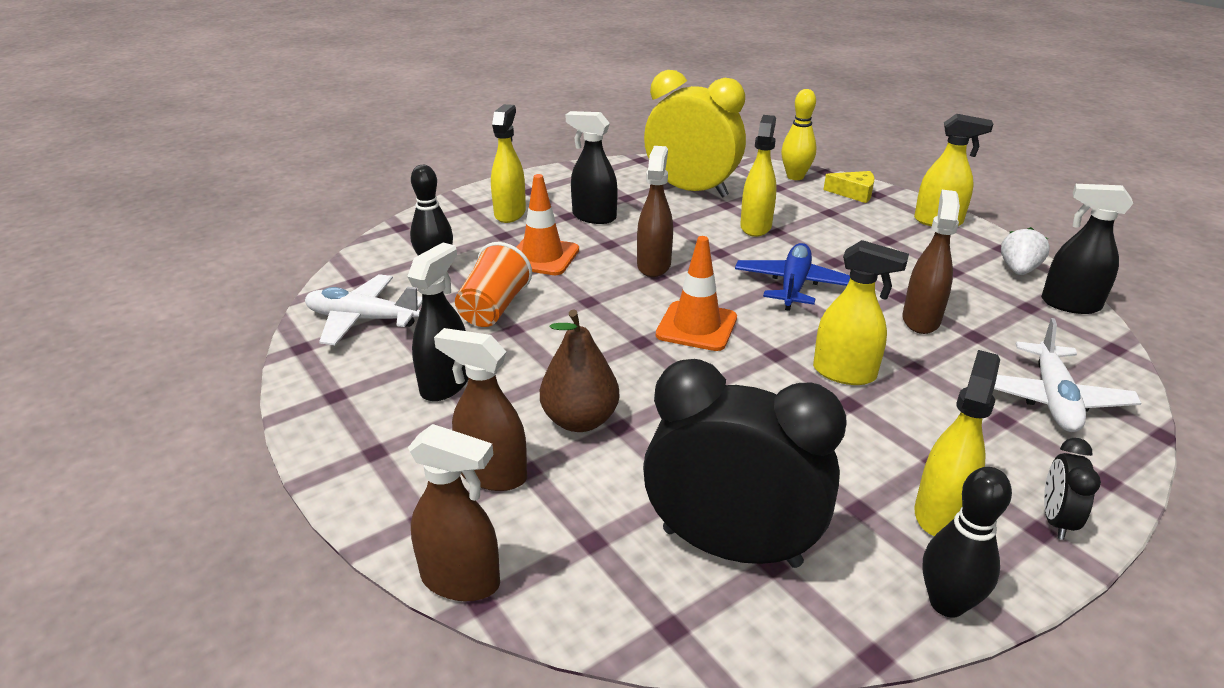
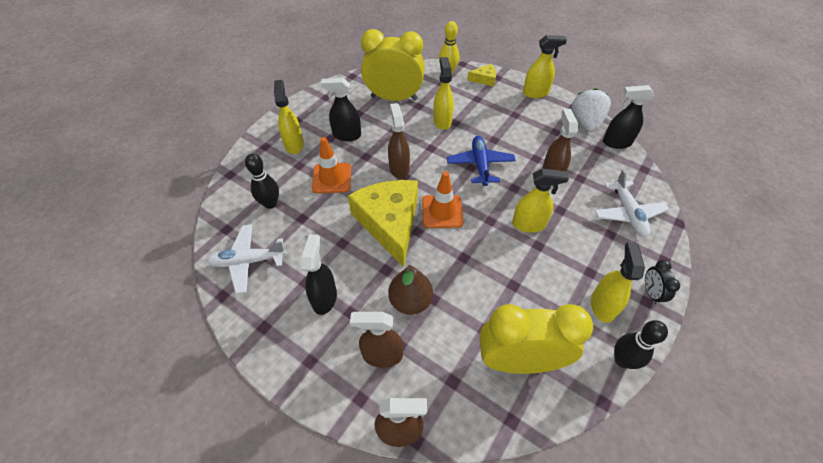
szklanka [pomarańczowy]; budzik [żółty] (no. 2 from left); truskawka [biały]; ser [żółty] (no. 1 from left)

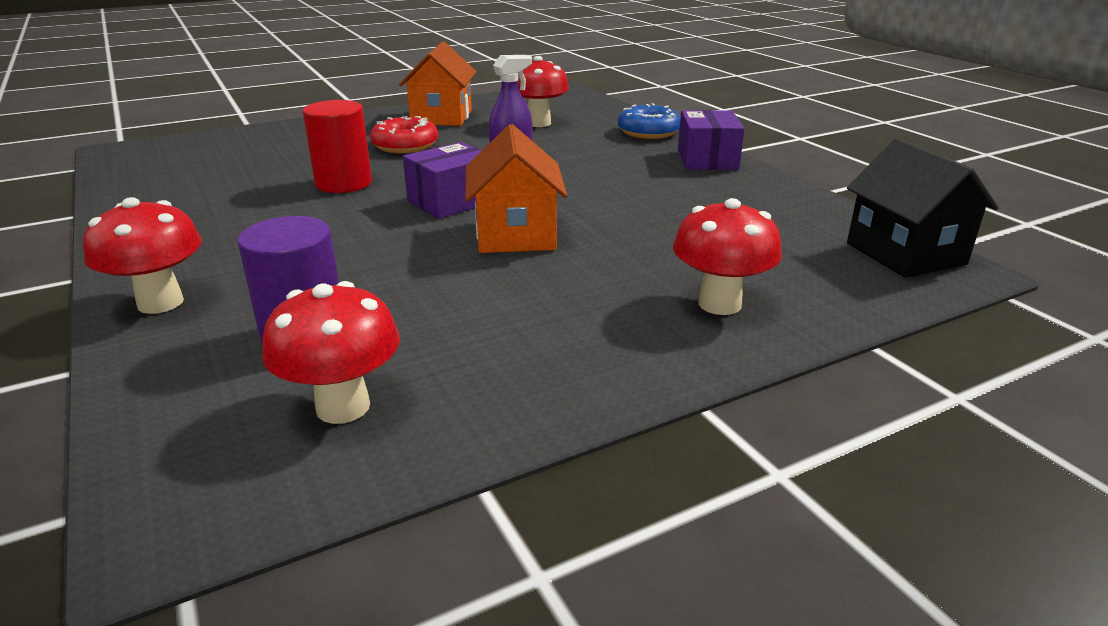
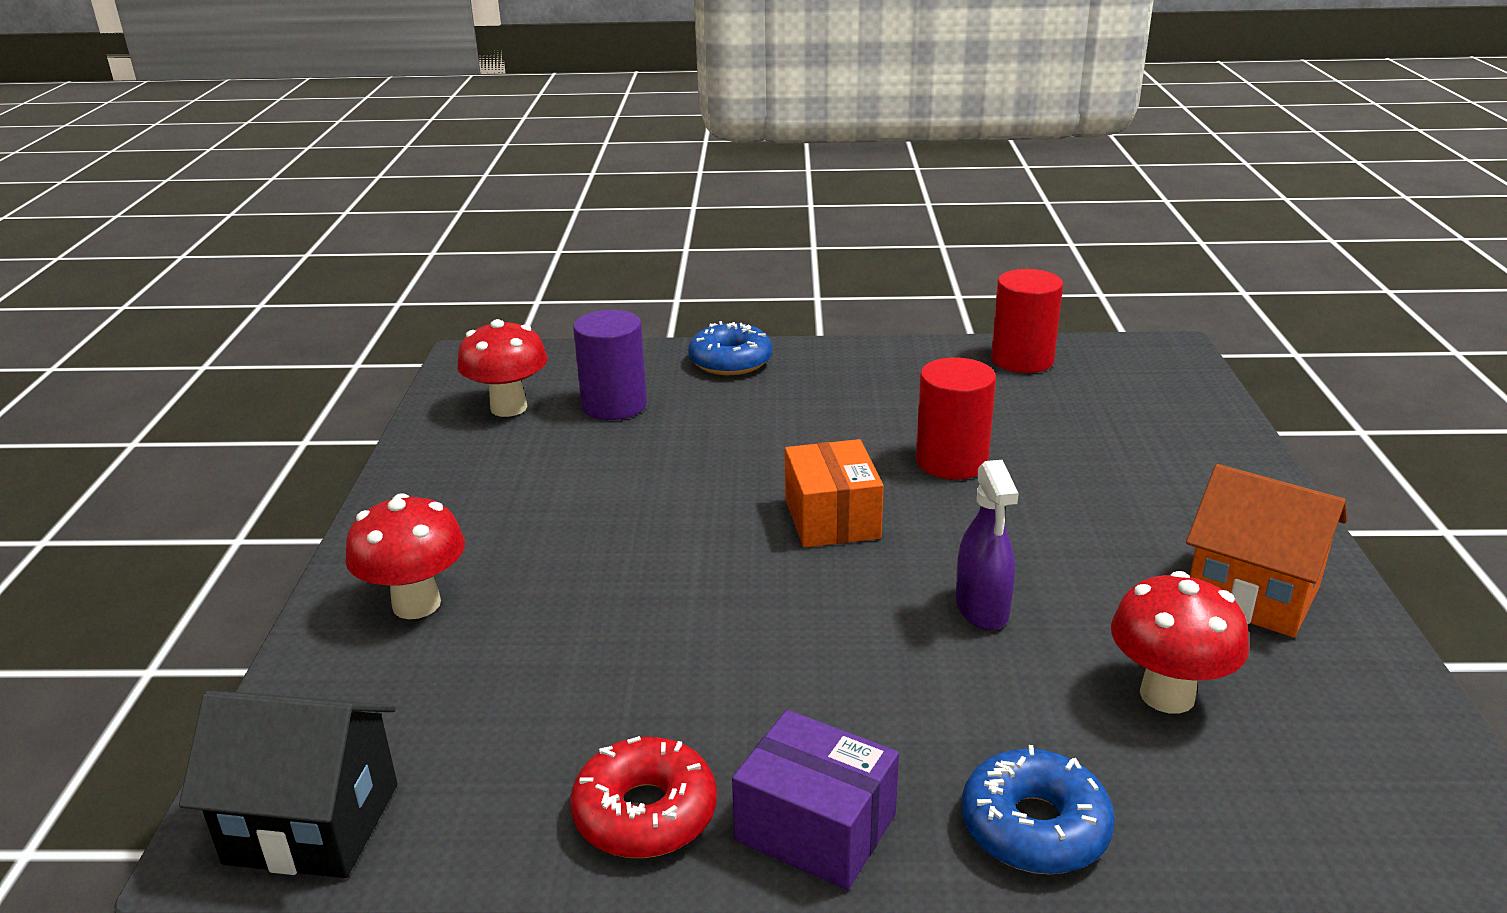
donut [niebieski] (no. 1 from left); donut [czerwony]; pudełko [pomarańczowy]; domek [pomarańczowy] (no. 2 from left in the first image); walec [czerwony] (no. 2 from left)

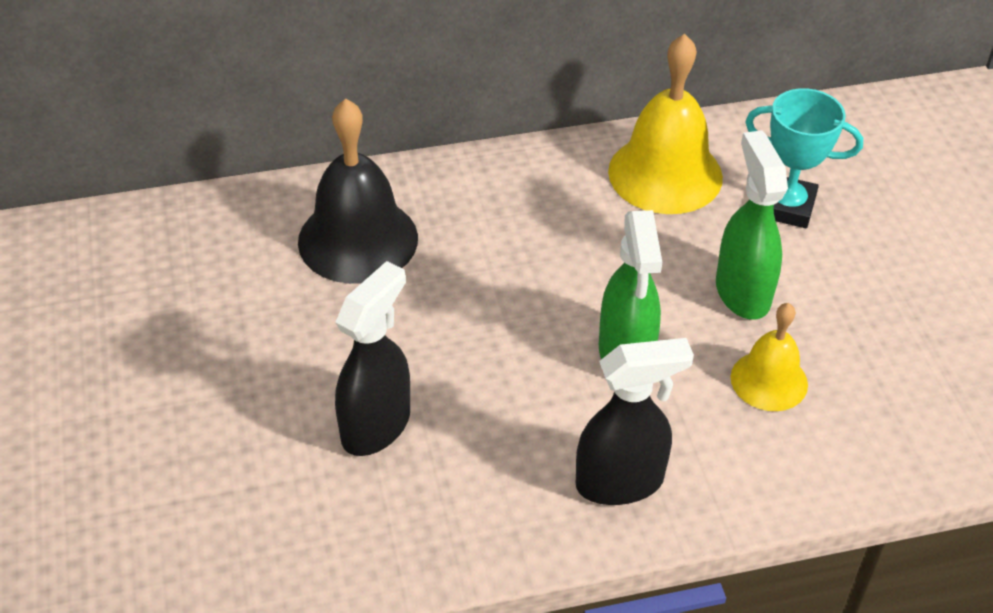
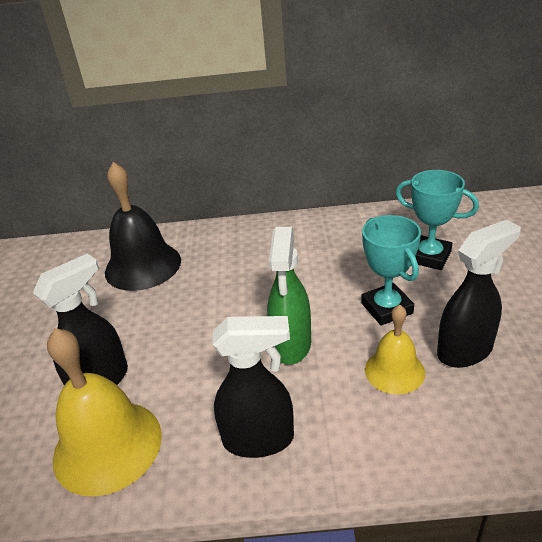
dzwonek [żółty] (no. 1 from left); puchar [turkusowy] (no. 1 from left); spryskiwacz [czarny] (no. 3 from left)

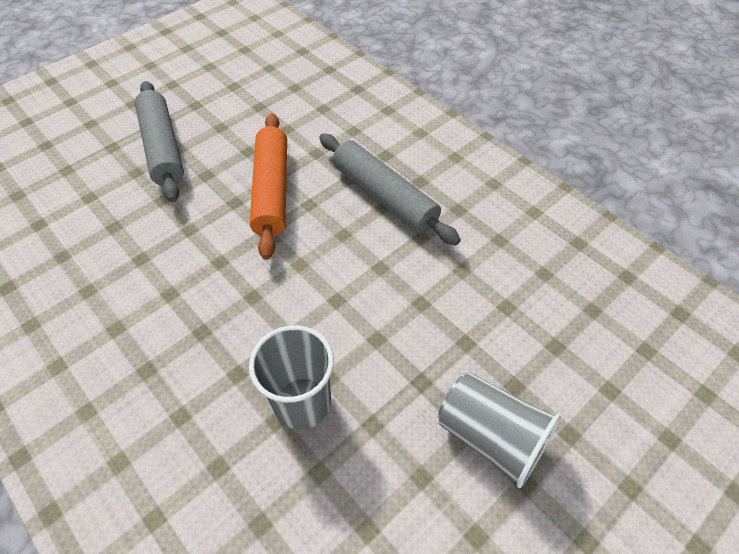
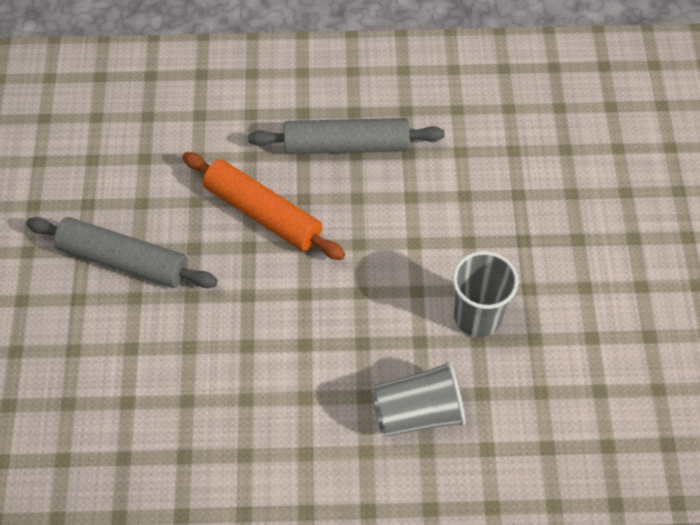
szklanka [szary] (no. 1 from left)

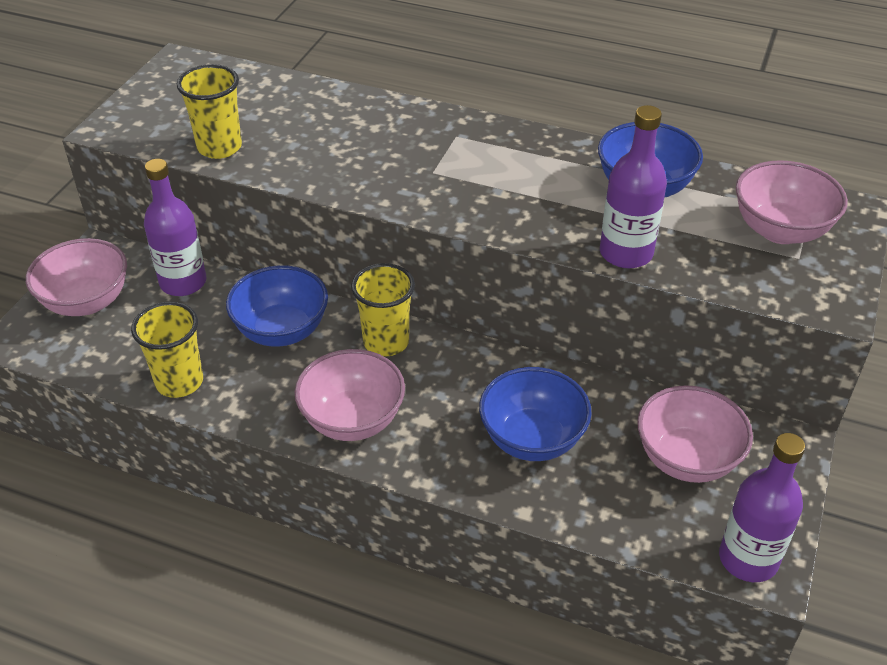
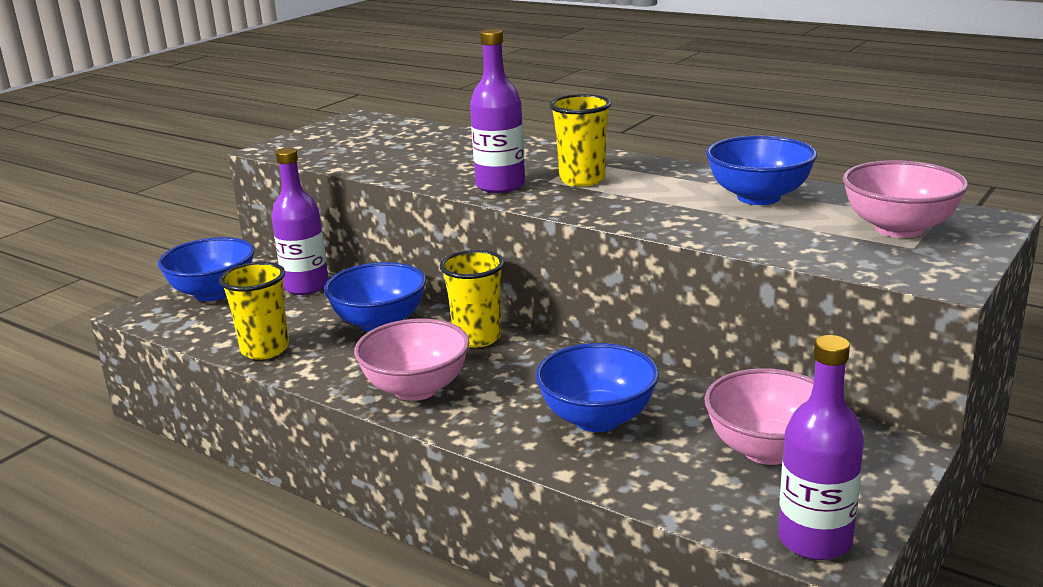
miska [niebieski] (no. 1 from left); szklanka [żółty] (no. 3 from left); butelka [fioletowy] (no. 2 from left)

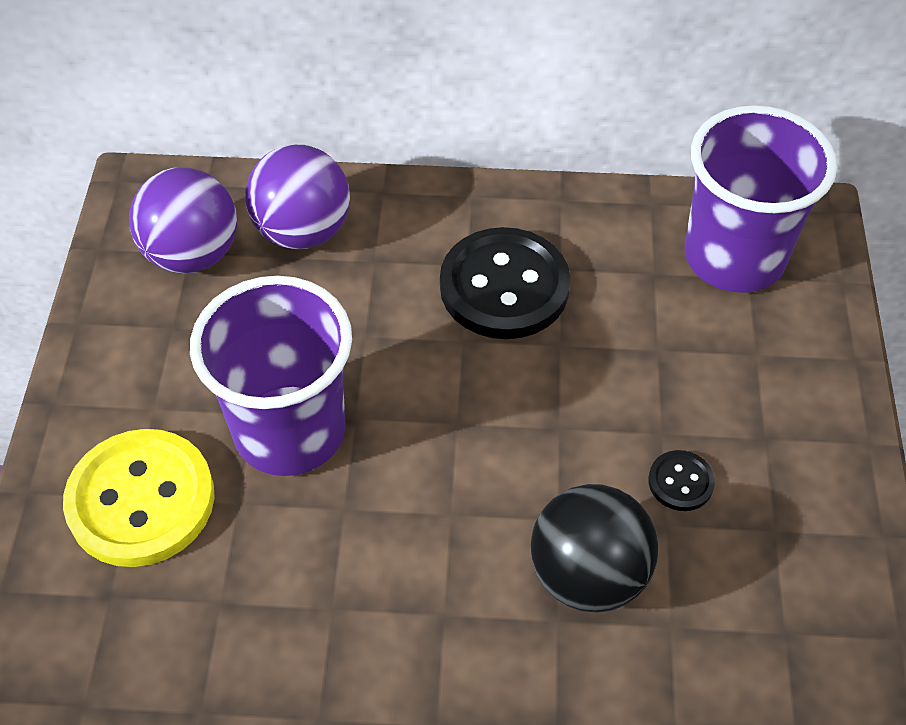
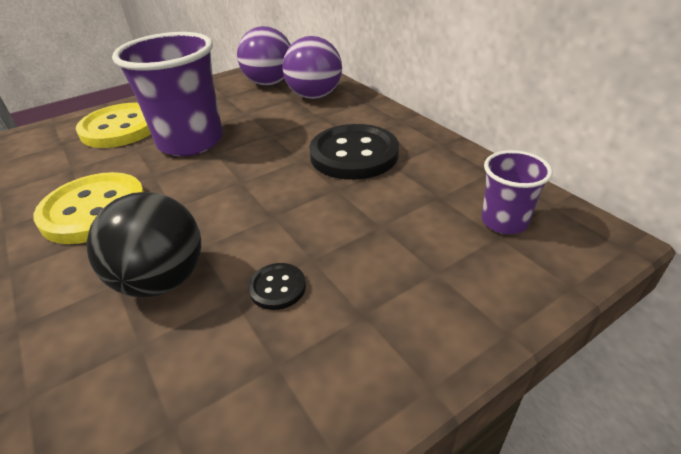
szklanka [fioletowy] (no. 2 from left); guzik [żółty] (no. 1 from left)

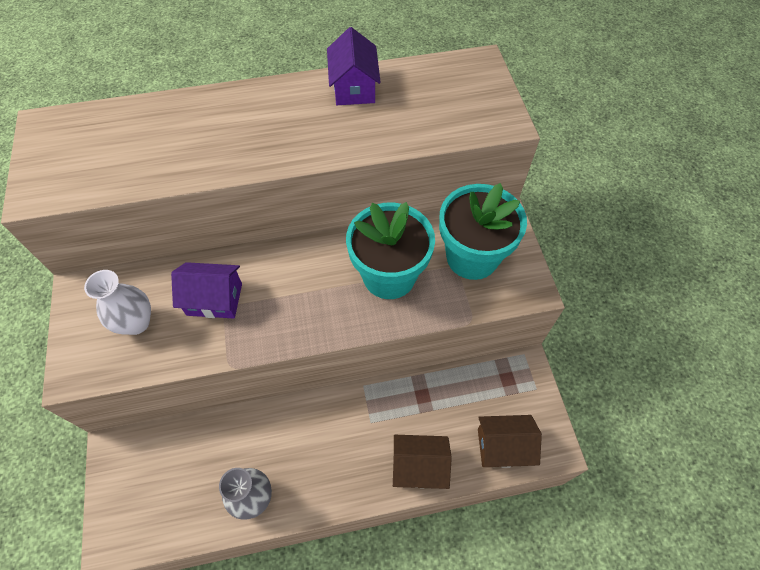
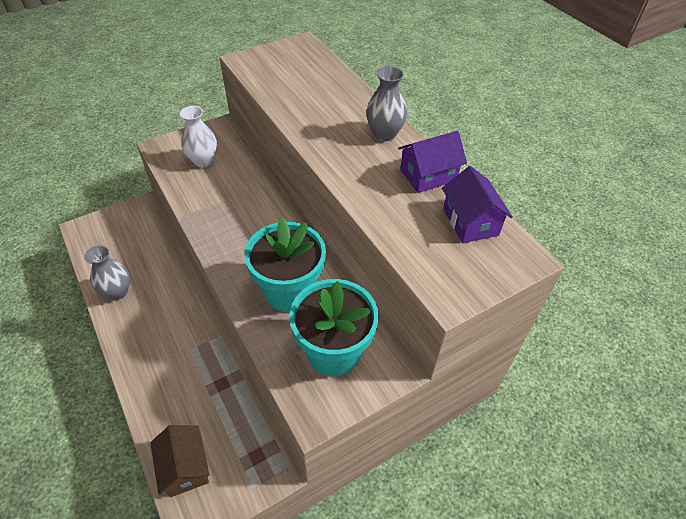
domek [fioletowy] (no. 2 from left); domek [brązowy] (no. 1 from left in the first image); wazon [szary] (no. 2 from left)

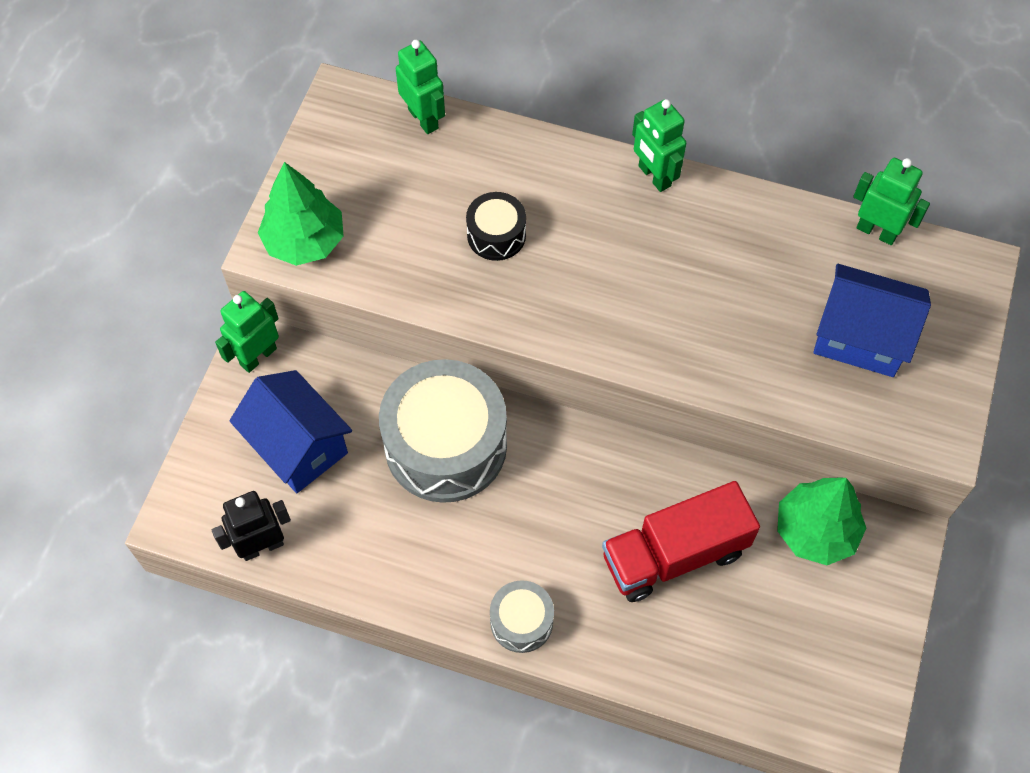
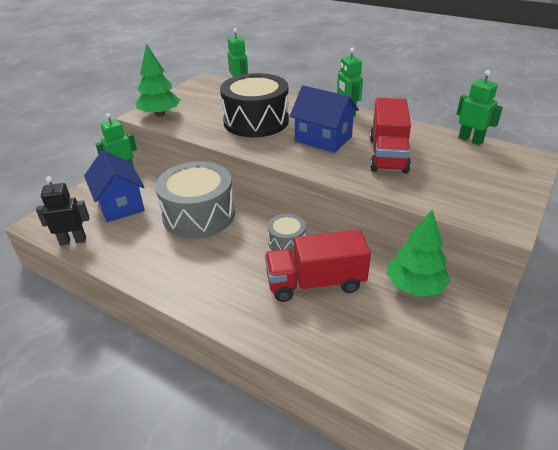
bęben [czarny]; bęben [szary] (no. 2 from left); domek [niebieski] (no. 2 from left); ciężarówka [czerwony] (no. 2 from left)

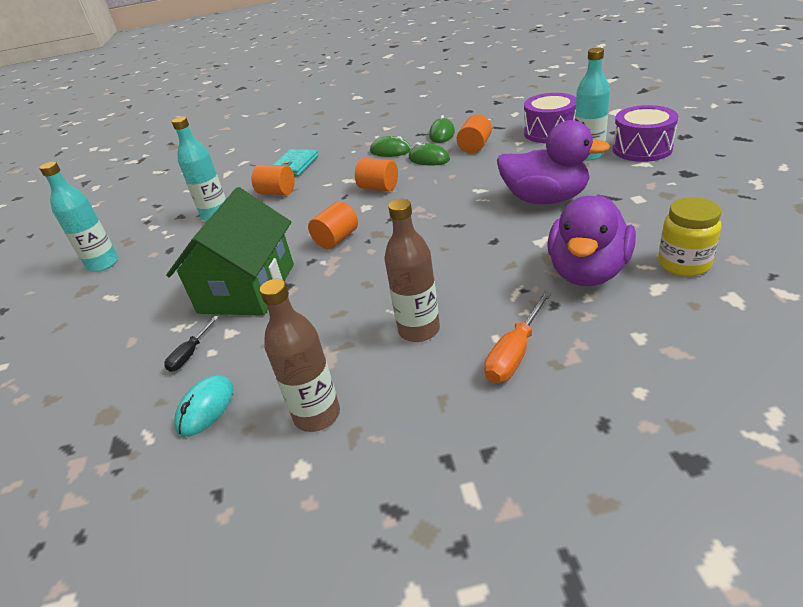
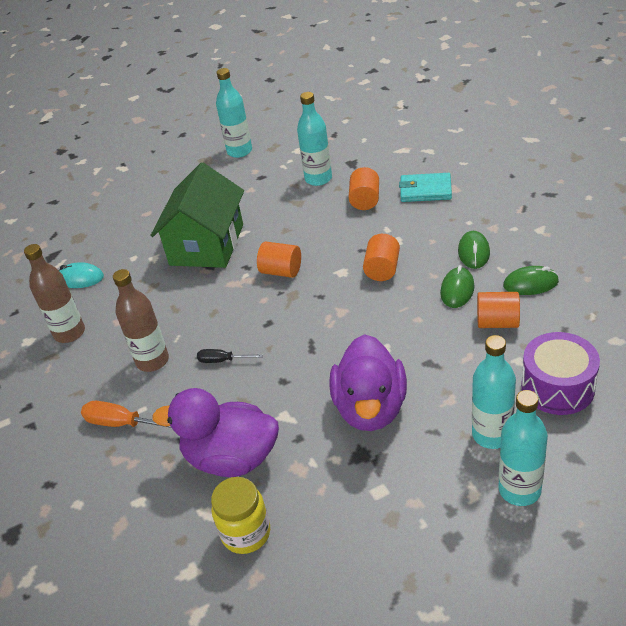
śrubokręt [czarny]; domek [zielony]; butelka [turkusowy] (no. 4 from left)

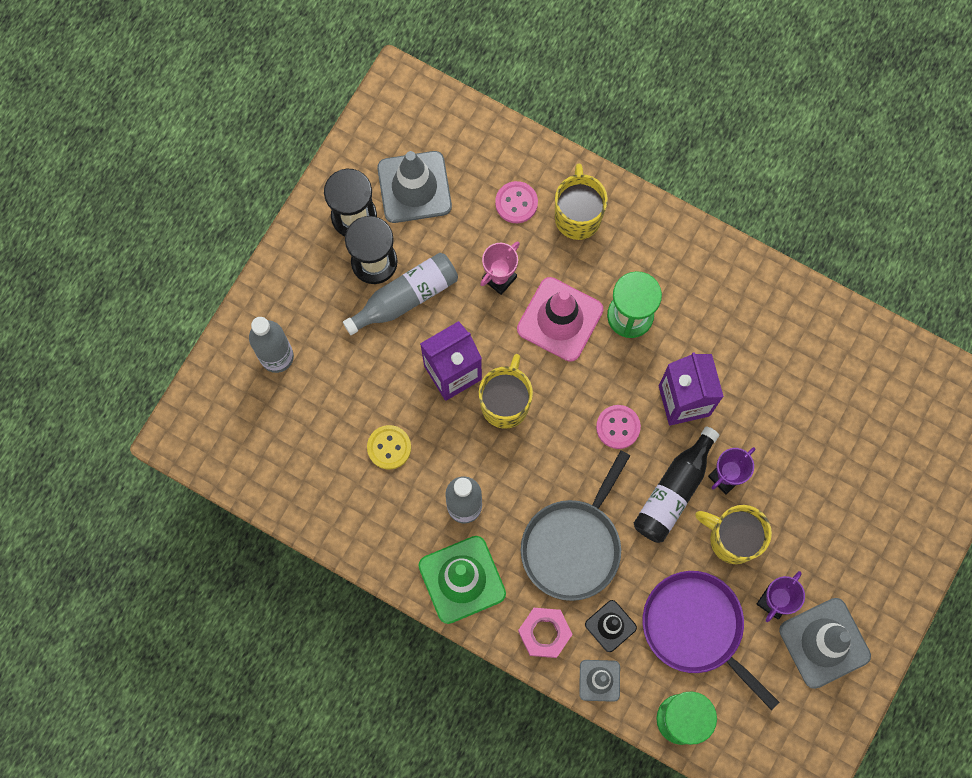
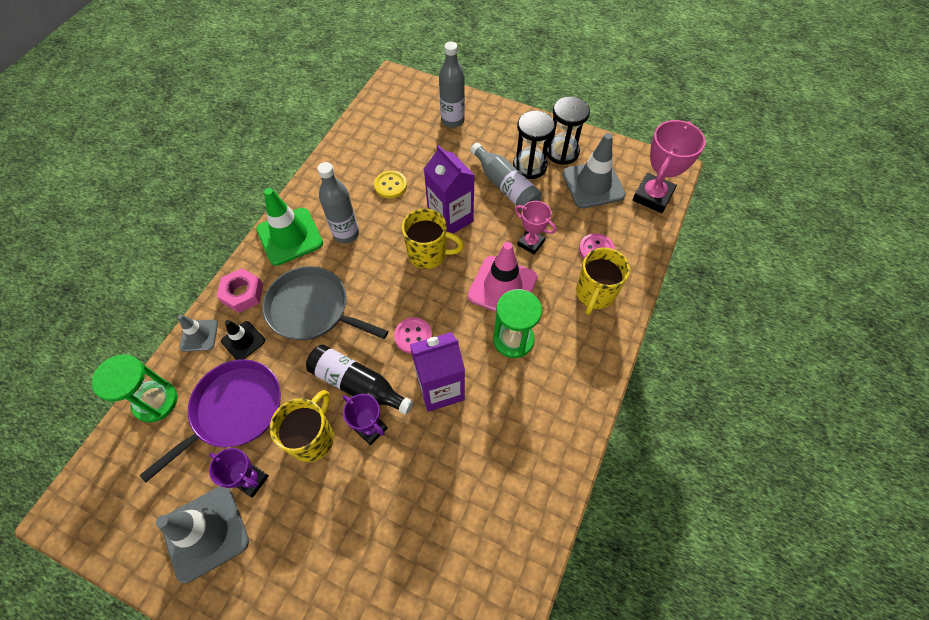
kubek [żółty] (no. 3 from left); puchar [różowy] (no. 2 from left)

